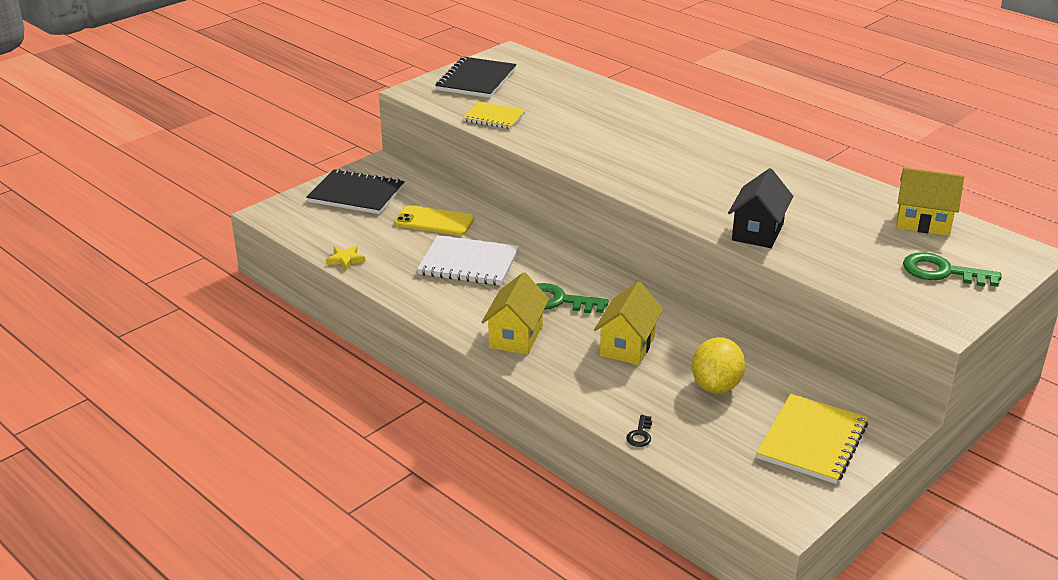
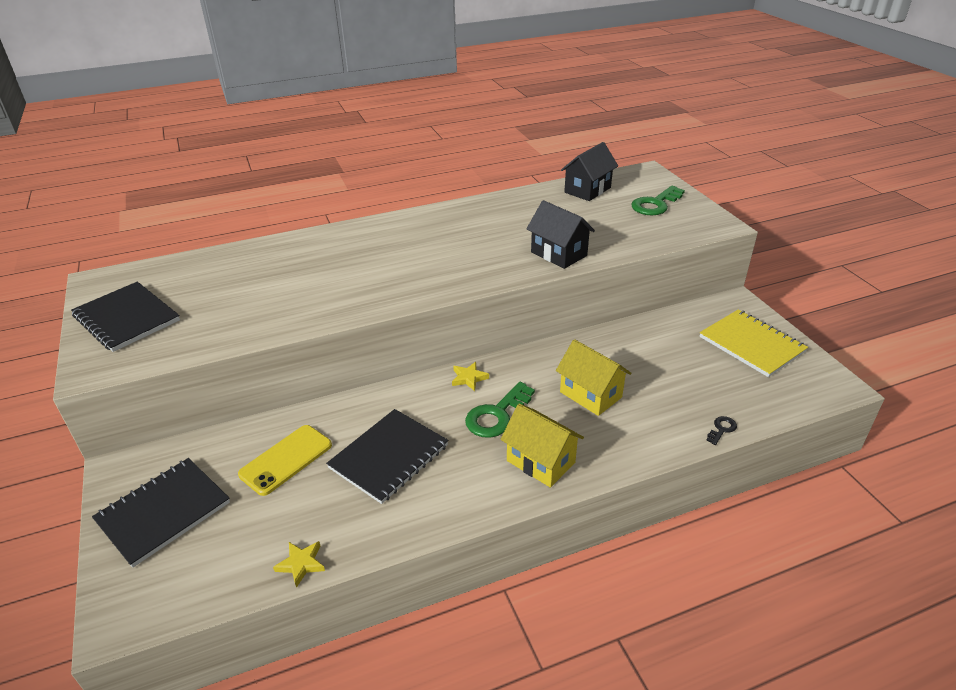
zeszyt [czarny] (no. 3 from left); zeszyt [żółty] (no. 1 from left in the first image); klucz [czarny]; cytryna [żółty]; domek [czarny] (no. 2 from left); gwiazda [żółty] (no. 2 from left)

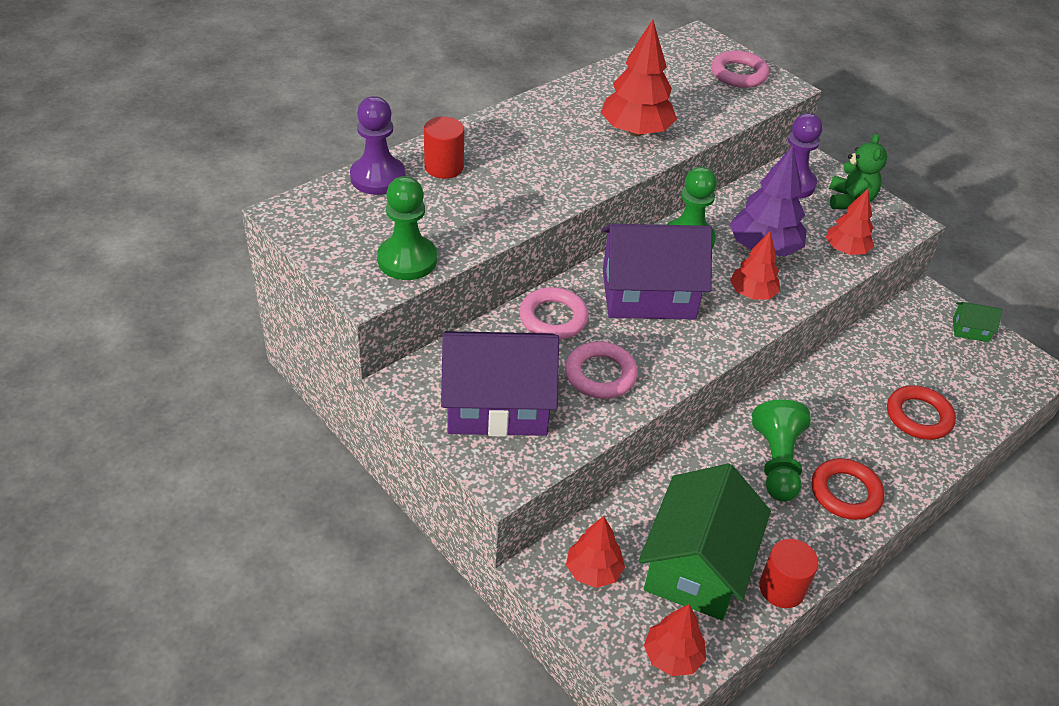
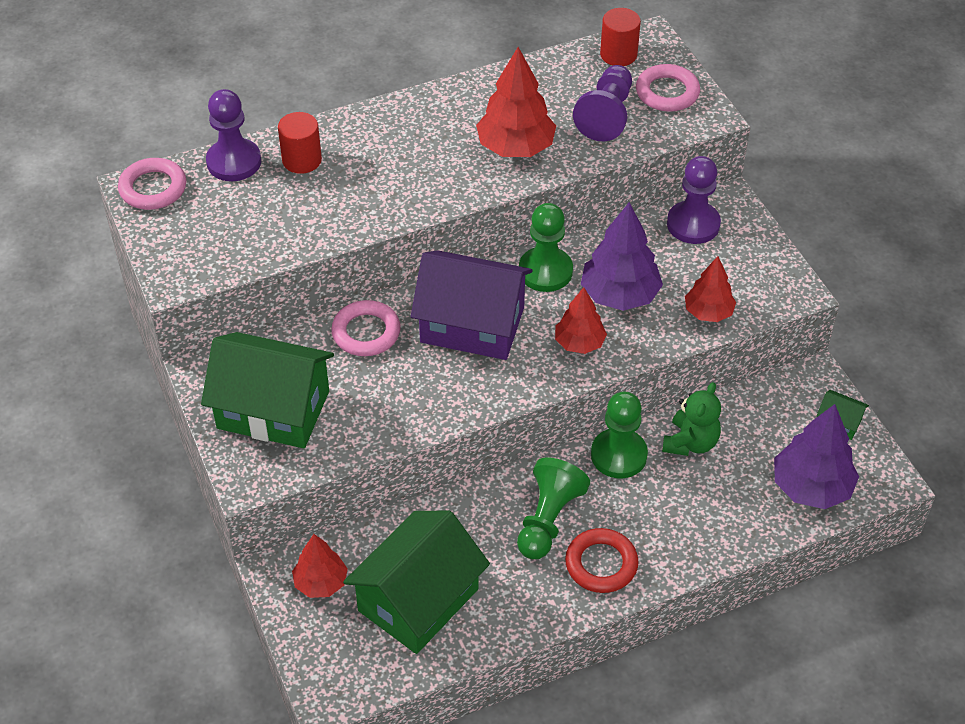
pionek [zielony] (no. 3 from left); domek [zielony] (no. 1 from left); pierścień [różowy] (no. 1 from left); drzewko [czerwony] (no. 3 from left in the first image); walec [czerwony] (no. 2 from left); miś [zielony]; pierścień [czerwony] (no. 2 from left in the first image); pionek [fioletowy] (no. 2 from left); drzewko [fioletowy] (no. 2 from left)

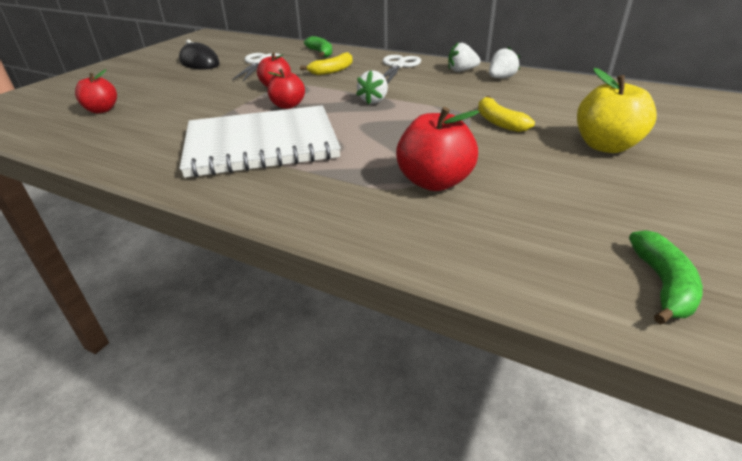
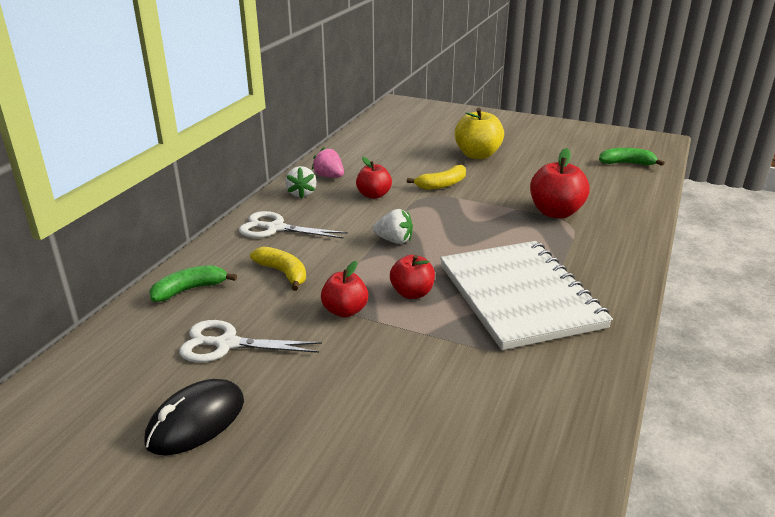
jabłko [czerwony] (no. 2 from left); truskawka [różowy]

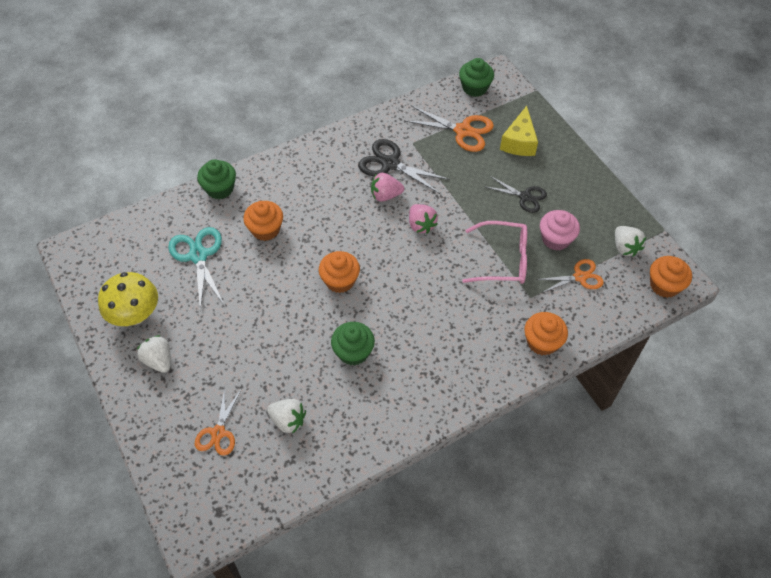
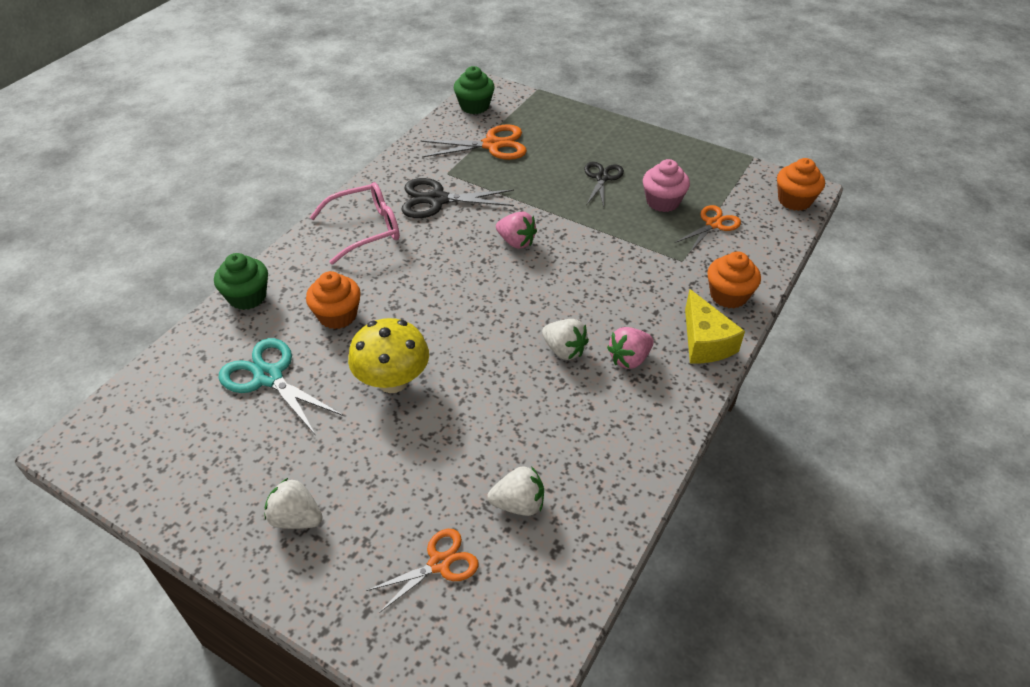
grzyb [żółty]; nożyczki [pomarańczowy] (no. 1 from left); muffinka [pomarańczowy] (no. 2 from left in the first image); muffinka [zielony] (no. 2 from left in the first image); truskawka [różowy] (no. 2 from left); okulary [różowy]; nożyczki [czarny] (no. 2 from left); ser [żółty]; truskawka [biały] (no. 3 from left)

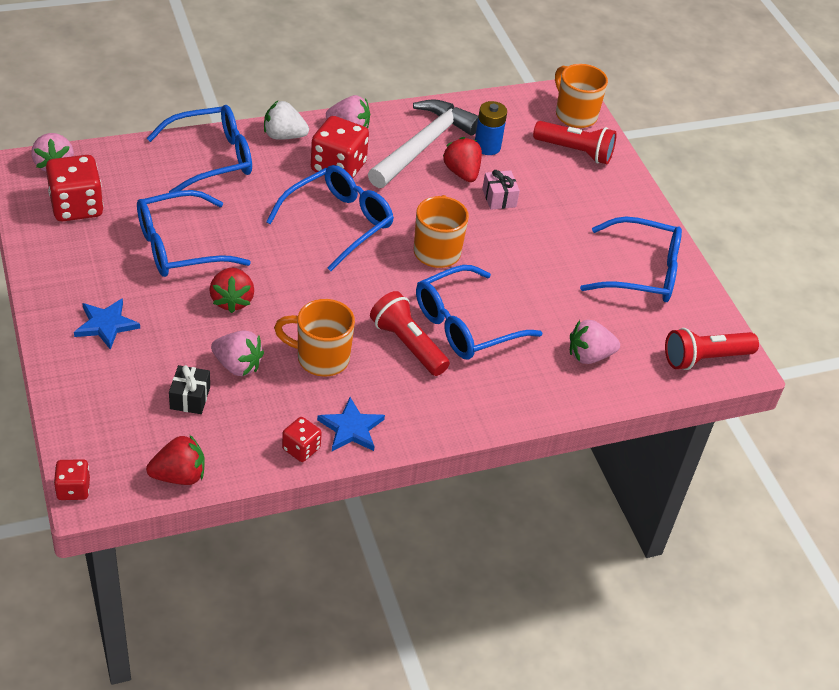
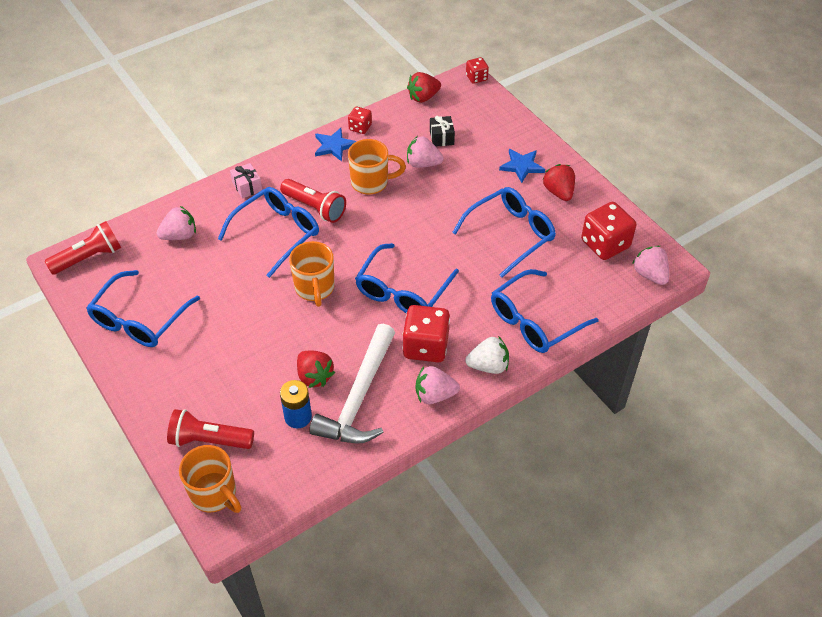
truskawka [czerwony] (no. 3 from left); prezent [różowy]; okulary [niebieski] (no. 1 from left)

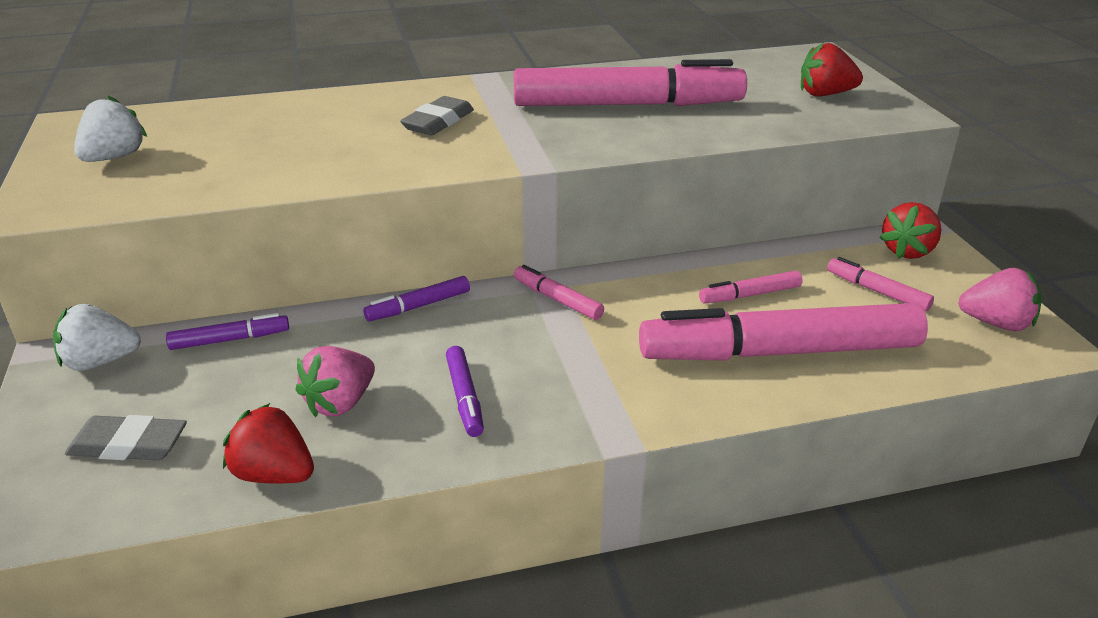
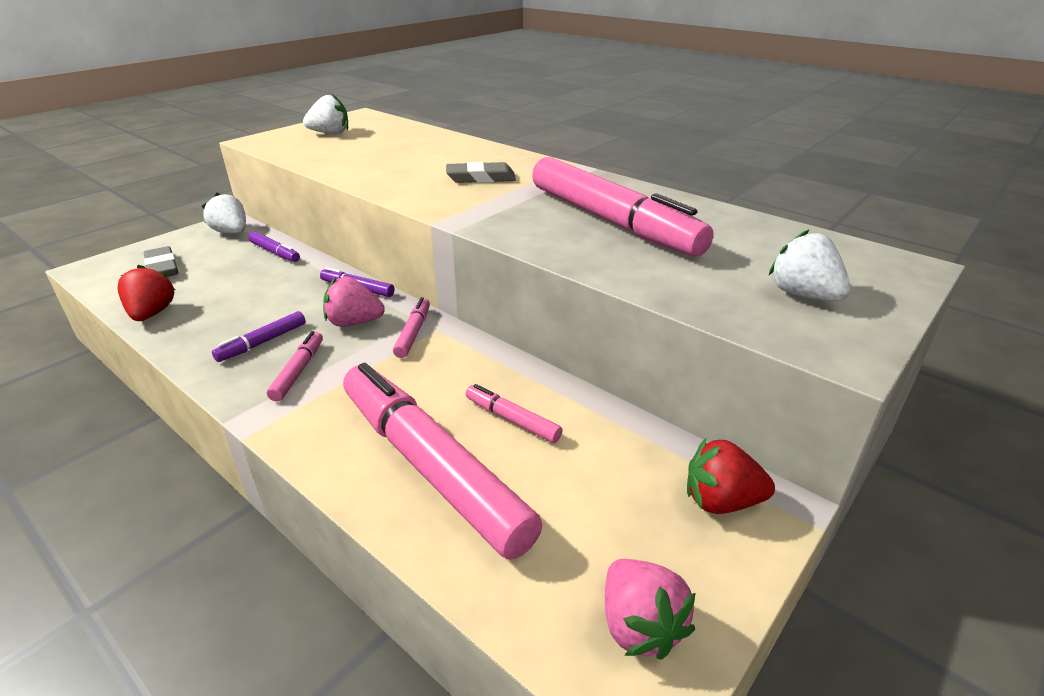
truskawka [różowy] (no. 1 from left); truskawka [biały] (no. 3 from left); flamaster [różowy] (no. 1 from left)

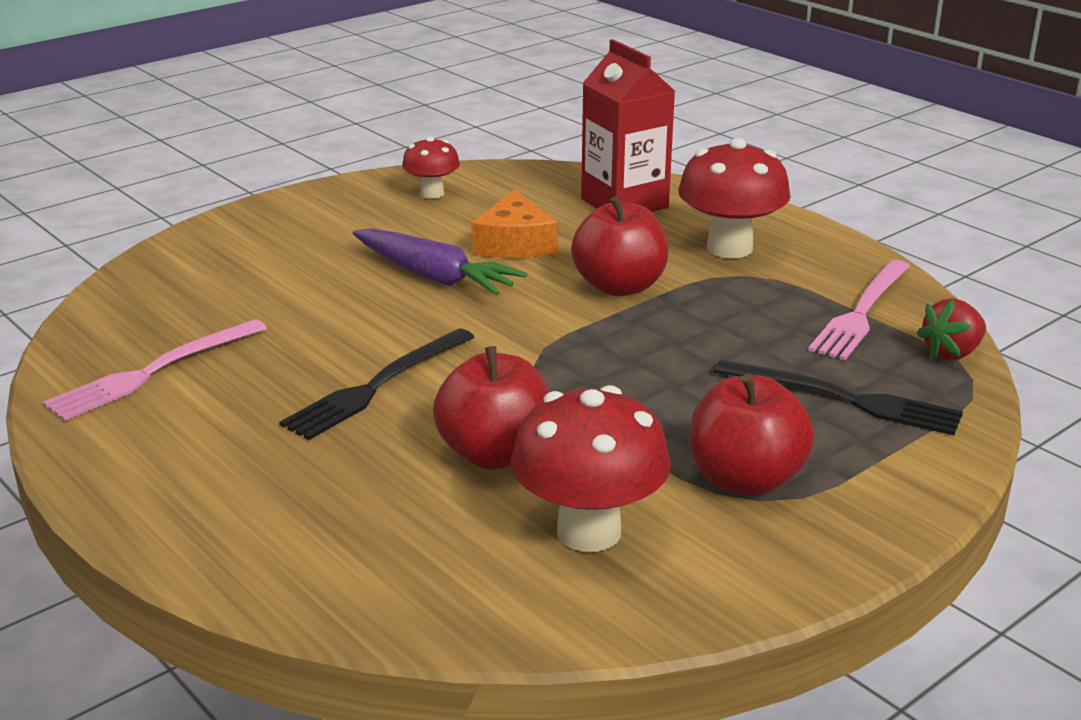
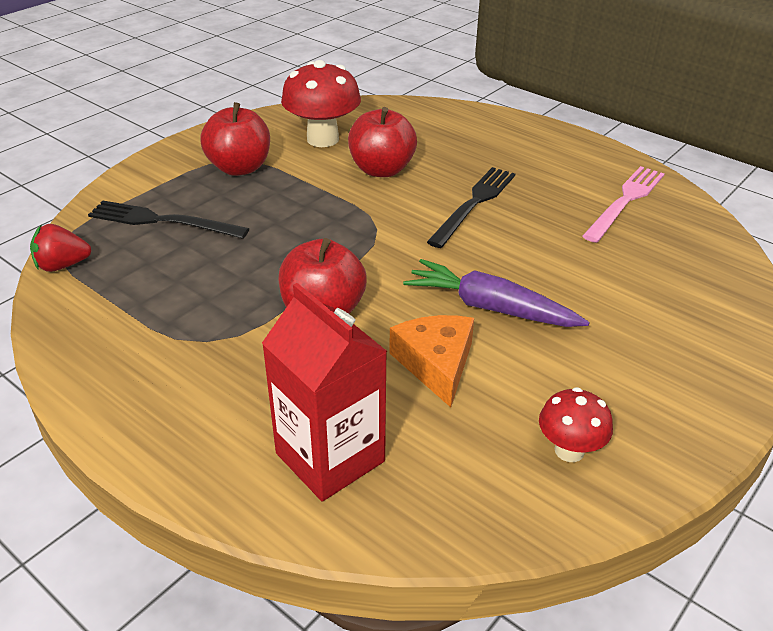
grzyb [czerwony] (no. 3 from left in the first image); widelec [różowy] (no. 2 from left in the first image); truskawka [czerwony]

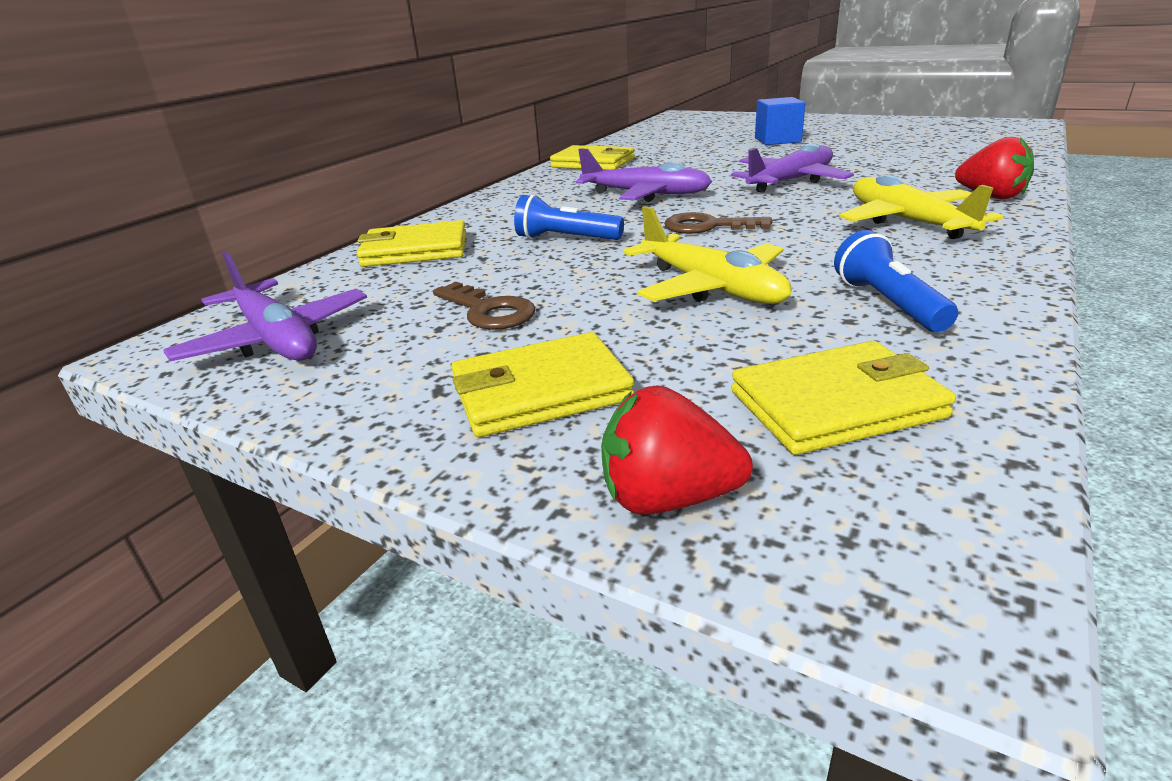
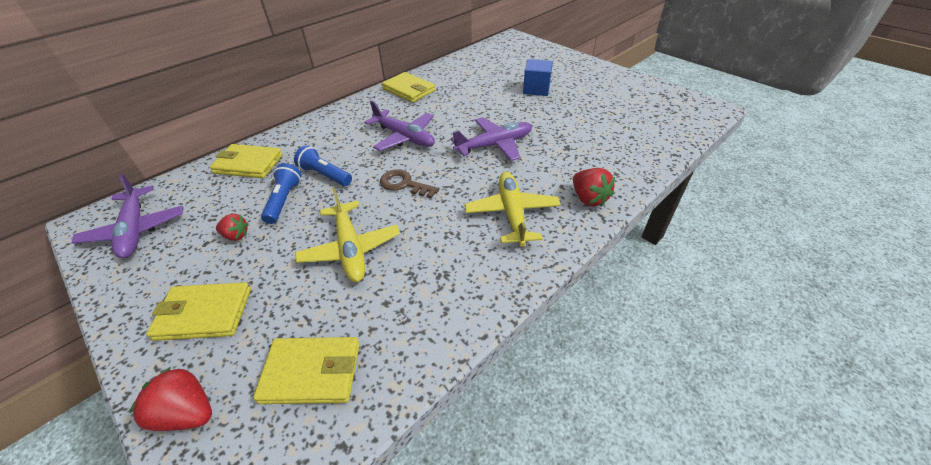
truskawka [czerwony] (no. 2 from left); latarka [niebieski] (no. 1 from left)

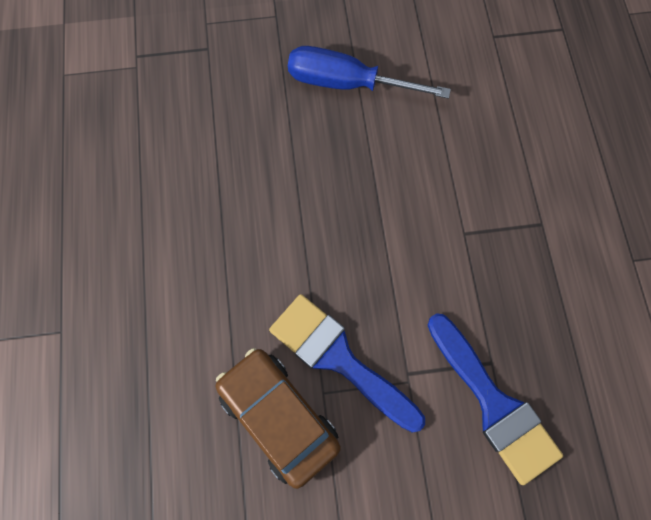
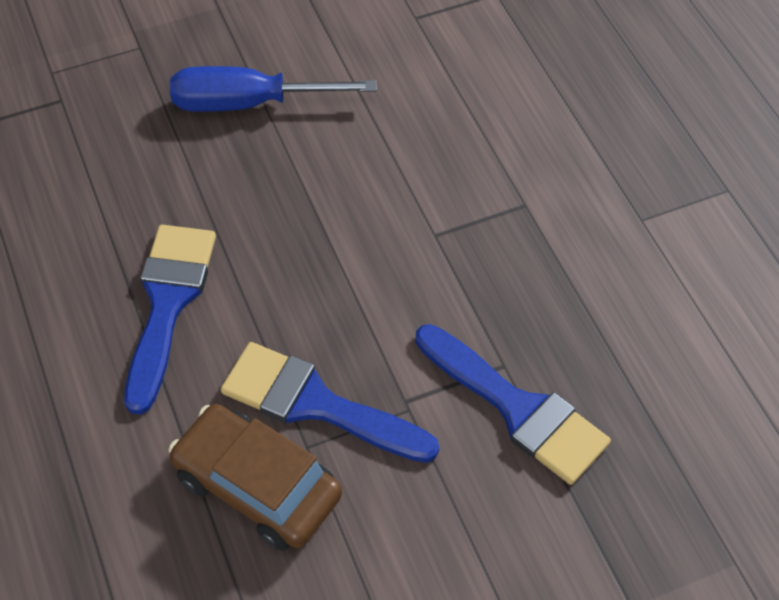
pędzel [niebieski] (no. 1 from left)

